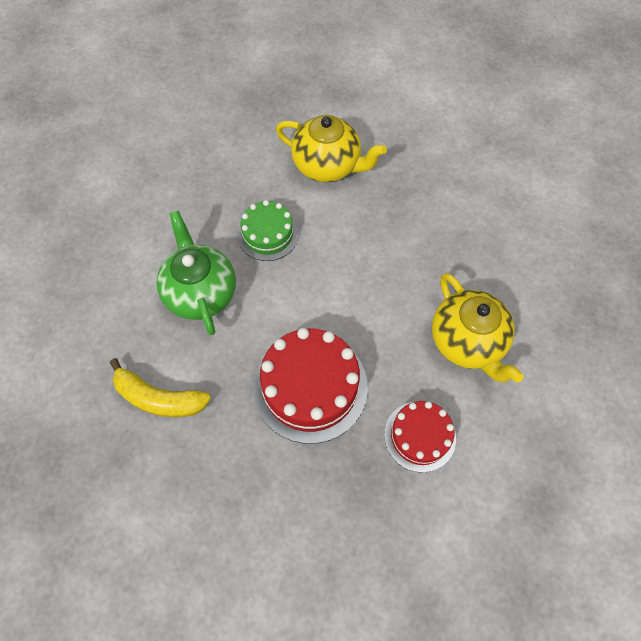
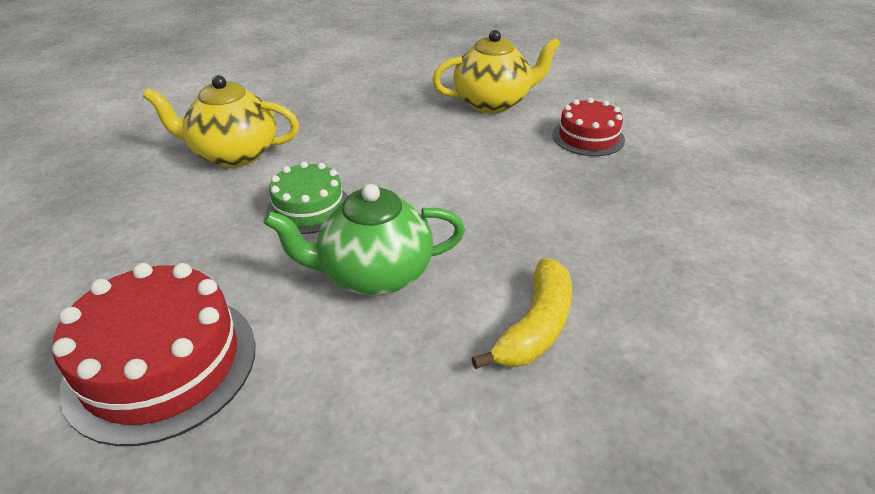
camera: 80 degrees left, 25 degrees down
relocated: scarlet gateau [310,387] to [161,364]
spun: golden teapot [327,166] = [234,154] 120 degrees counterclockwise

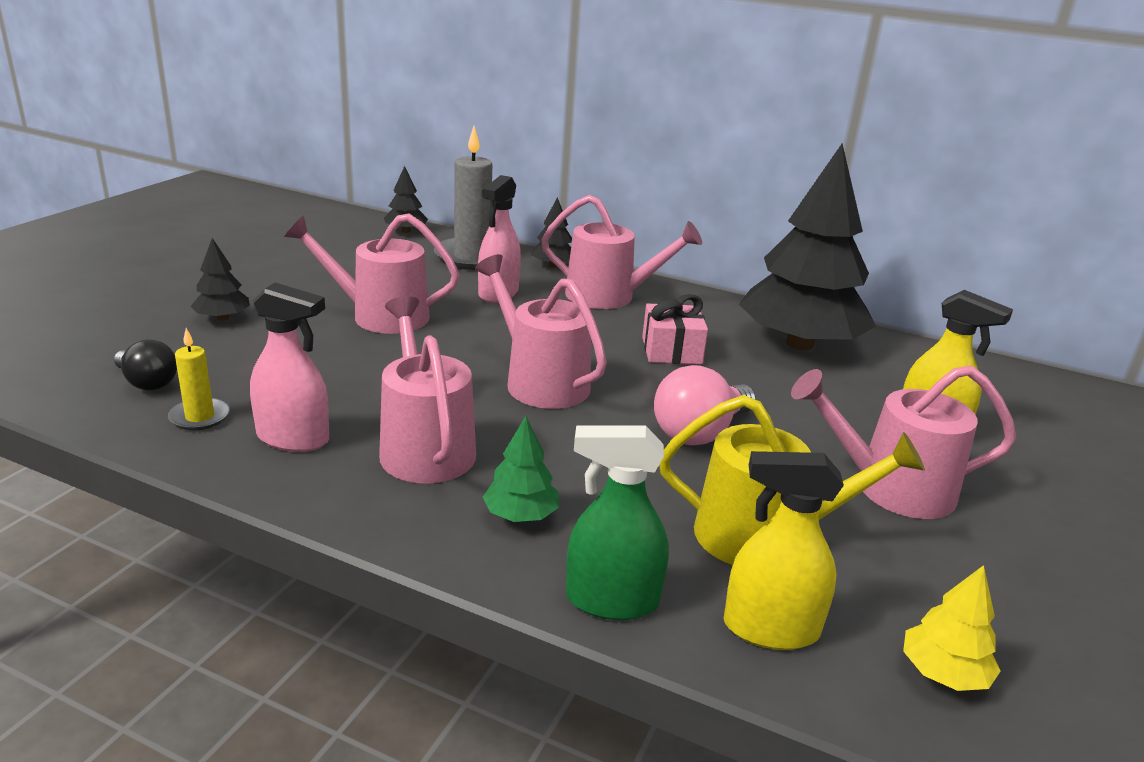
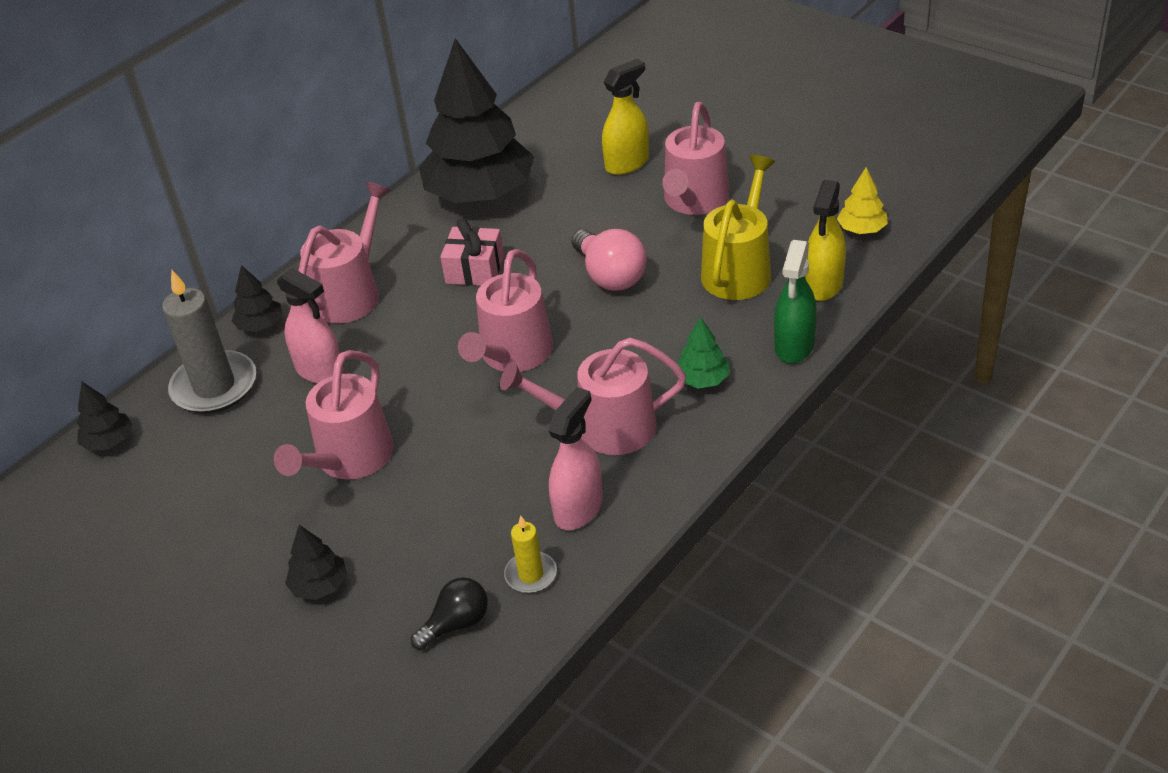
camera: 70 degrees left, 15 degrees up
spun: rosy watering can [540,382] = [513,355] 45 degrees counterclockwise

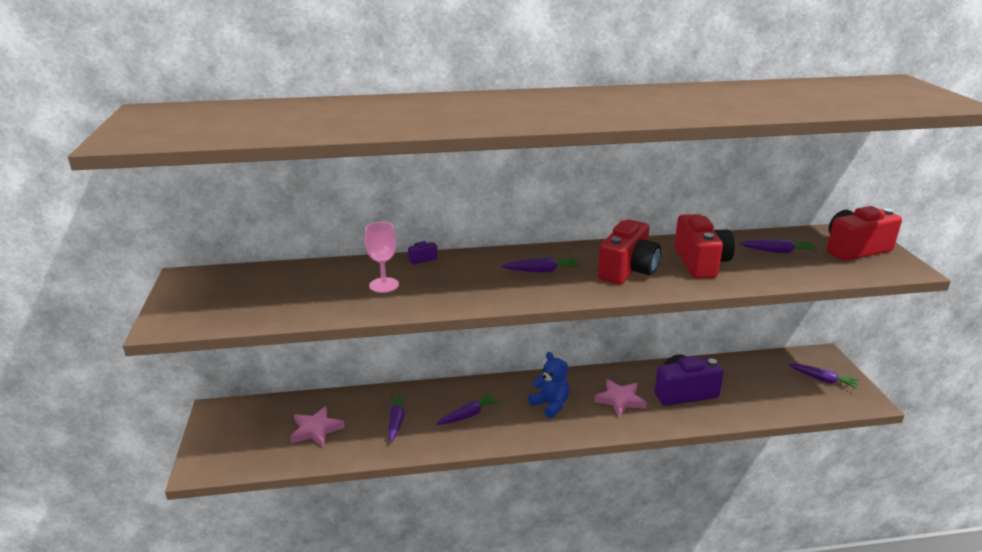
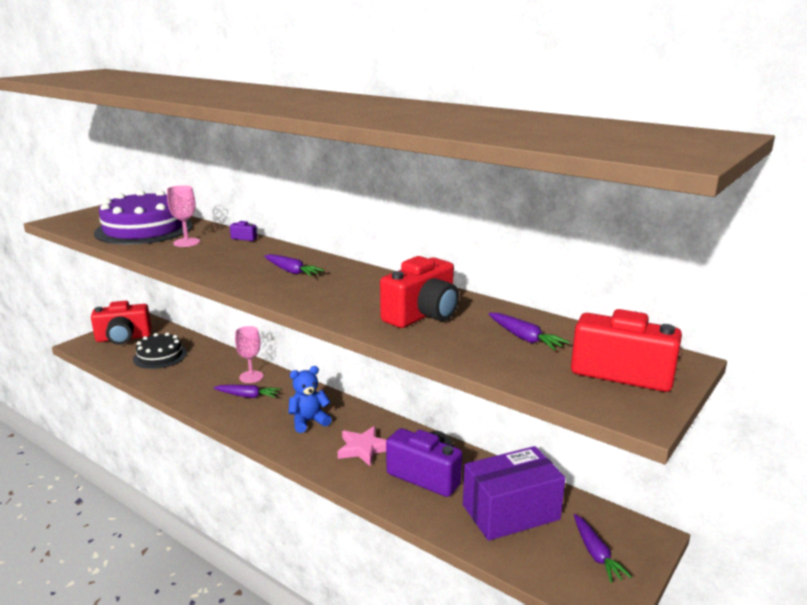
camera: 45 degrees right, 5 degrees down
missing: violet toy carrot [396,421]
appeared: violet gateau [144,229]; rosy wine glass [251,377]; violet box [511,512]
relocated: scarlet compact camera [628,270] to [123,338]
exchanged: rosy star [316,430] to jet-black gateau [160,356]
spun: blue teddy bear [550,405] = [309,421] 120 degrees counterclockwise

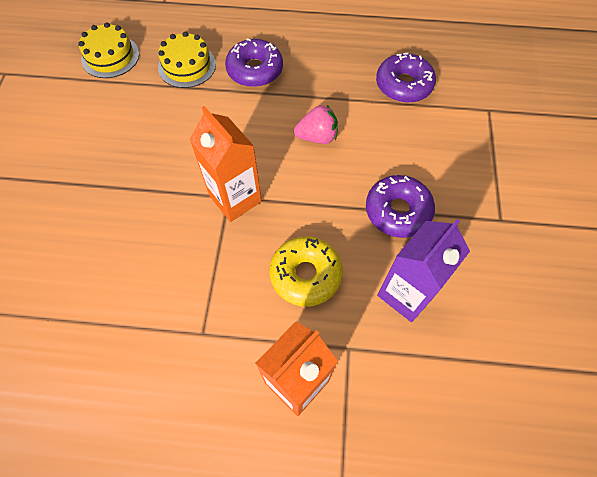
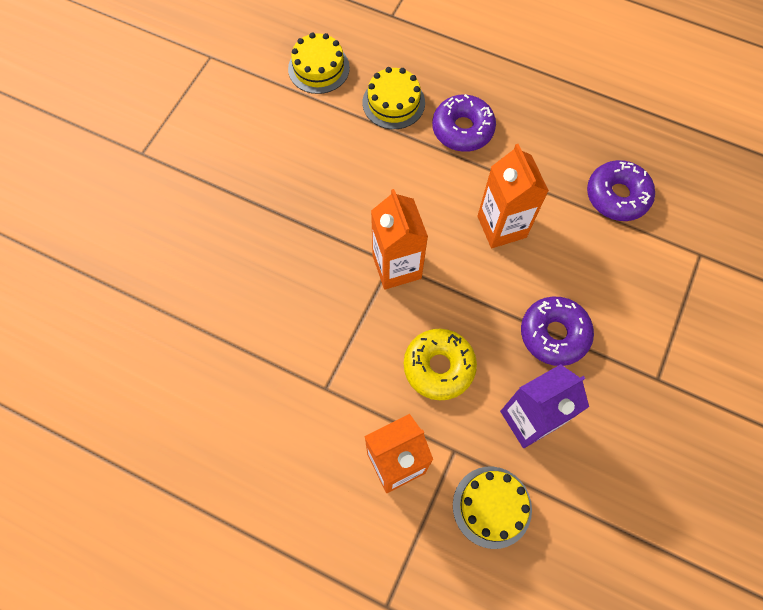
camera: 20 degrees right, 5 degrees up
appeared: golden gateau [492,506]
exchanged: rosy strawberry [317,137] to orange juice carton [501,227]

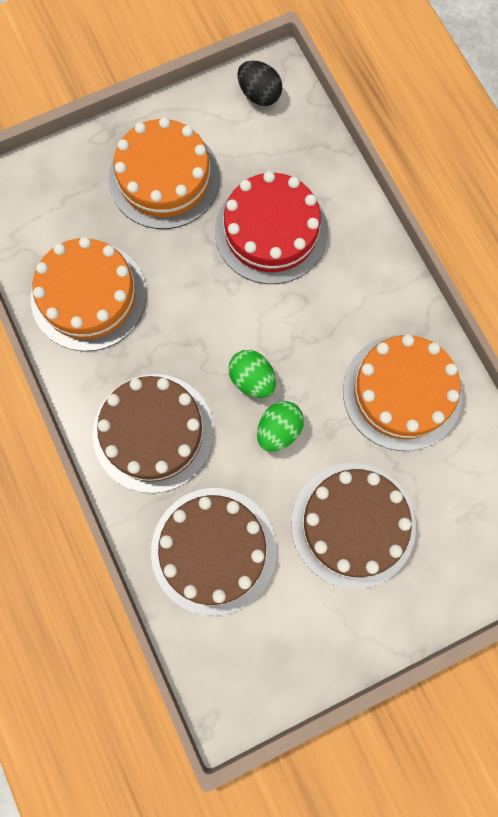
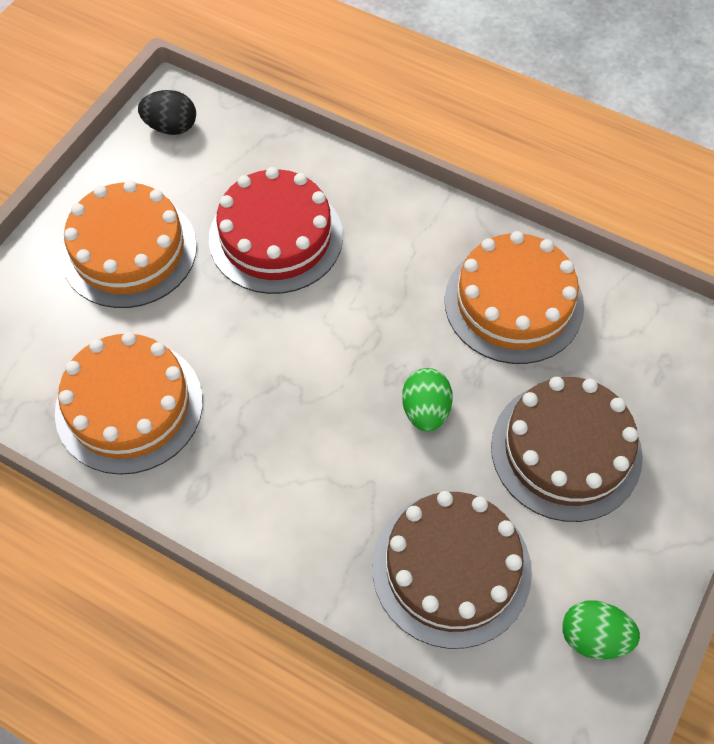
camera: 35 degrees left, 15 degrees down
missing: russet gateau [153,432]
relocated: leaf-green egg [252,379] to [593,637]

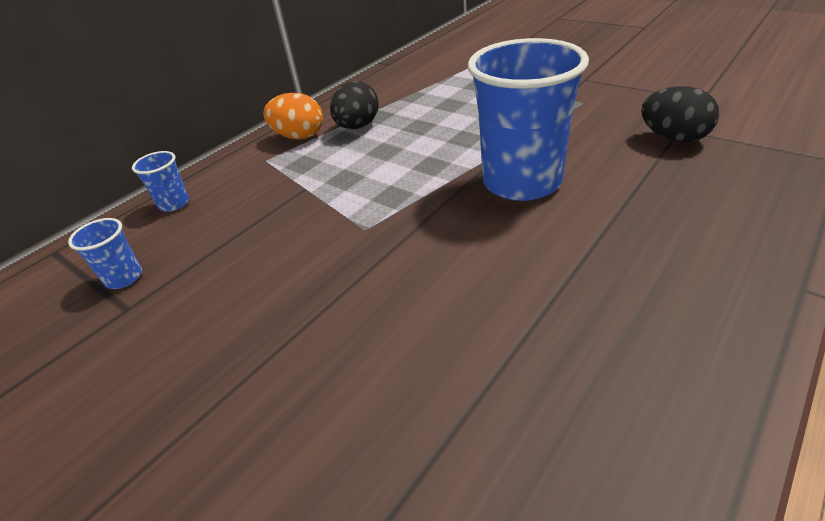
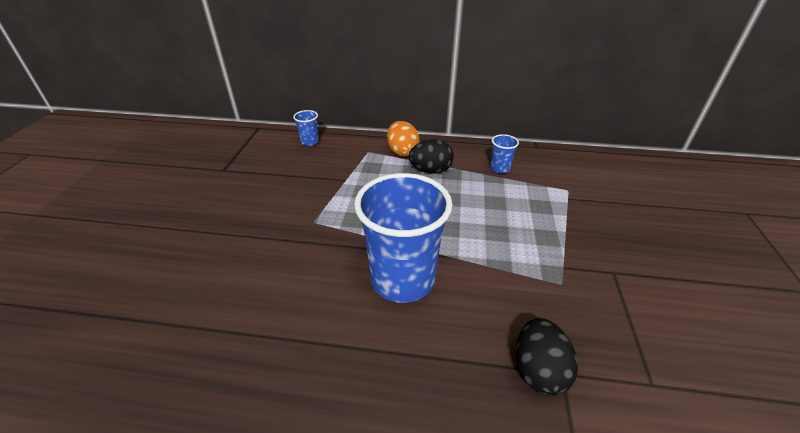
camera: 55 degrees right, 0 degrees up
relocated: blue tumbler [124,278] to [500,168]

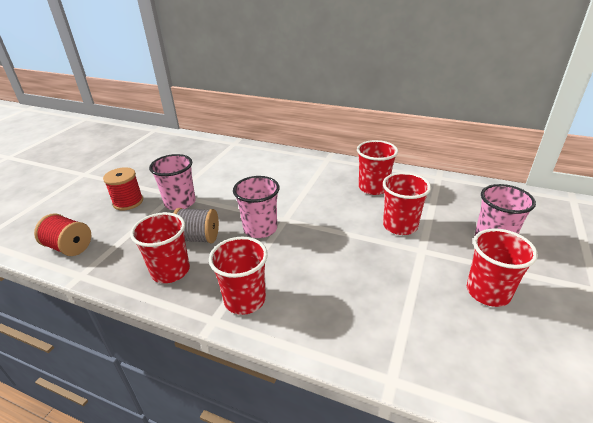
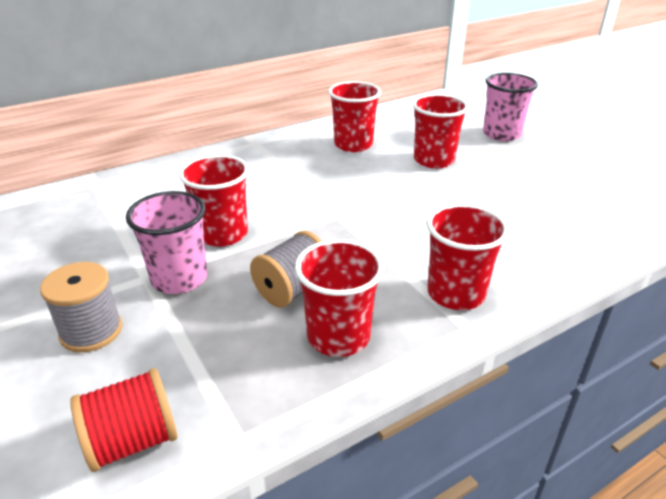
camera: 55 degrees left, 0 degrees up
missing: rosy tumbler [260,229]
relocated: scarlet tumbler [488,292] to [222,234]
colour: scarlet reel of thread [128,202] to gray reel of thread [91,331]

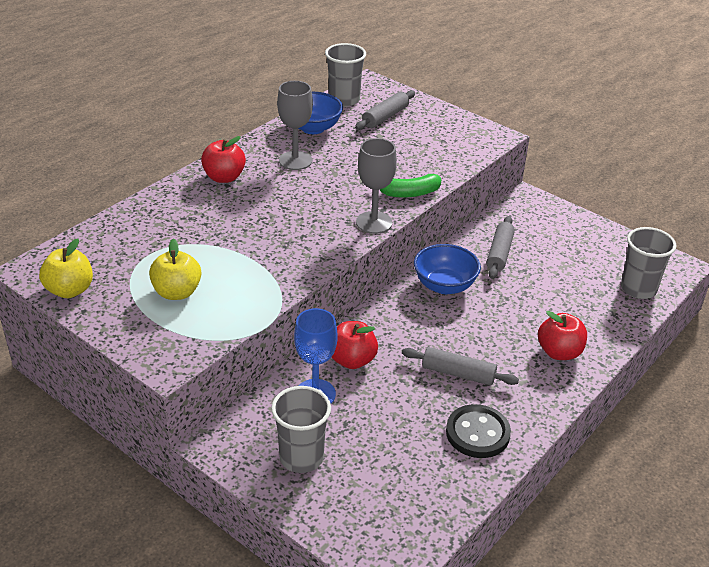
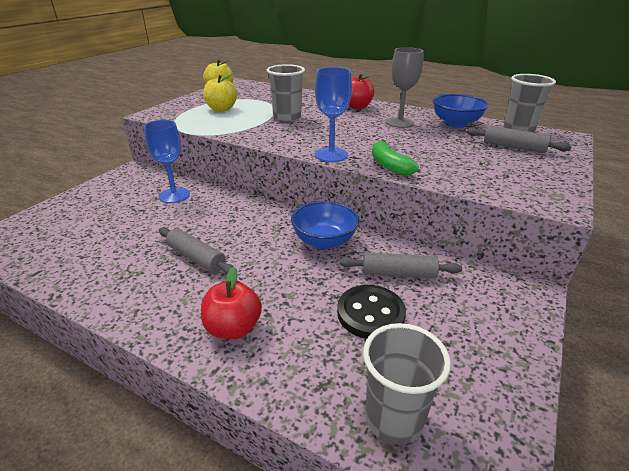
camera: 80 degrees right, 5 degrees down
missing: scarlet apple fruit [352,360]
relocated: gray tumbler [301,457] to [287,118]; jet-black button [477,433] to [370,313]
colour: gray wine glass [374,222] to blue wine glass [331,155]
spun: gray dough roller [458,373] = [196,258] 60 degrees counterclockwise

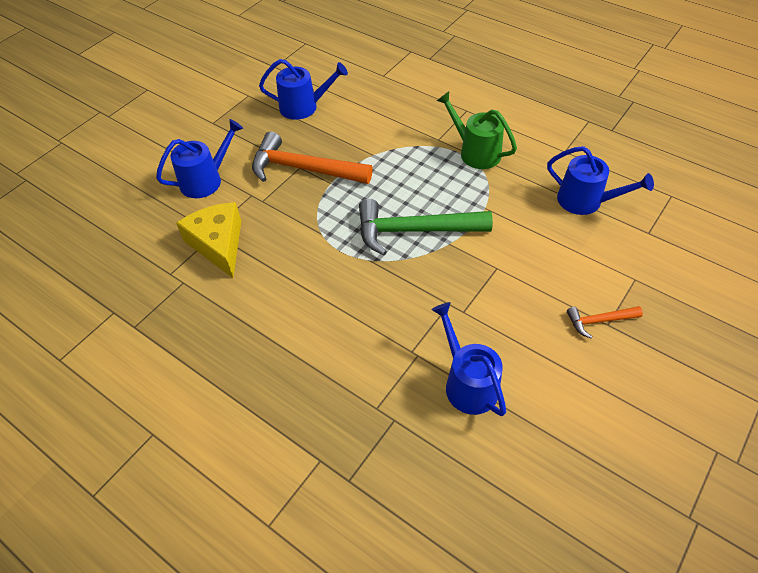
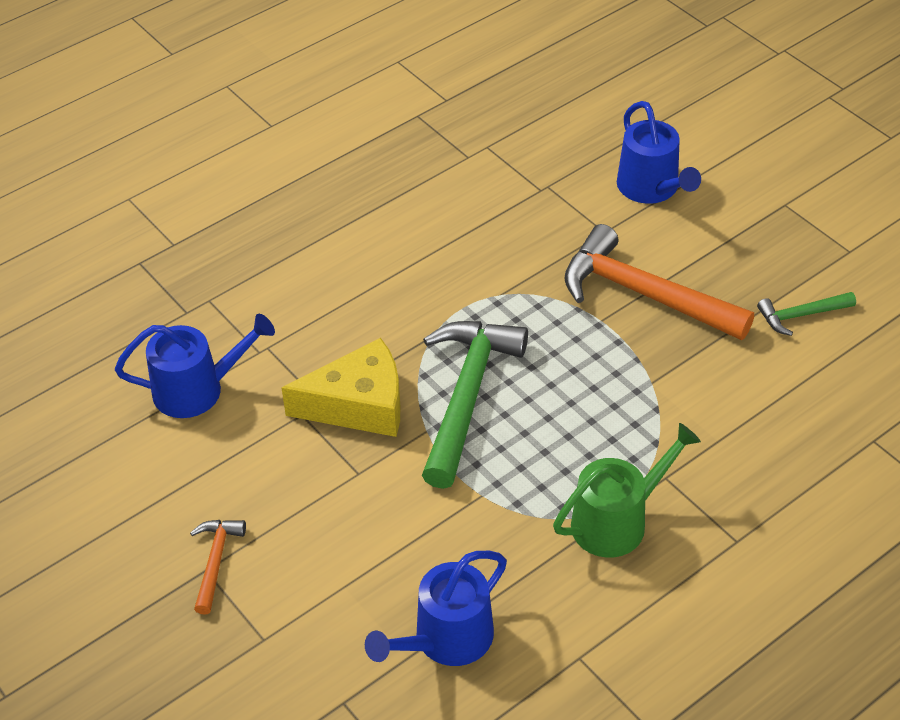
camera: 105 degrees right, 5 degrees down
relocated: golden cheese wedge [218,244] to [359,405]
exchanged: blue watering can [303,107] to leaf-green hammer [800,315]
spun: orange hammer [303,169] = [643,294] 90 degrees counterclockwise

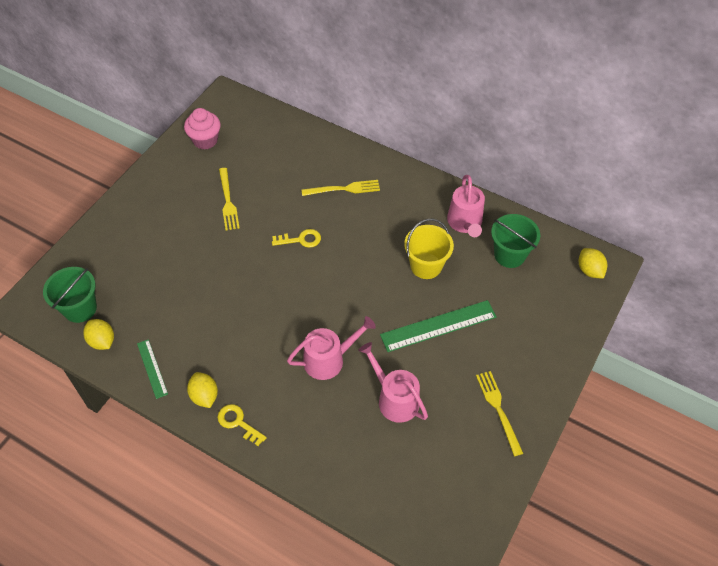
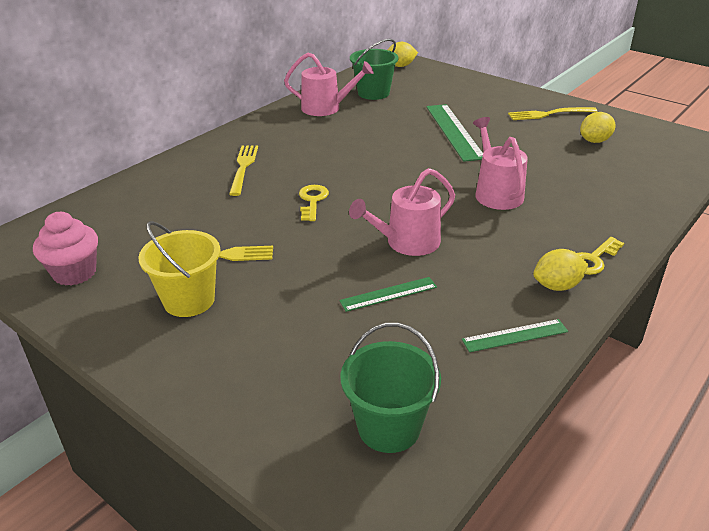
camera: 80 degrees left, 20 degrees down
appeared: leaf-green measuring stick [388,294]
relocated: golden citrus fruit [102,341] to [594,141]; rosy watering can [394,399] to [407,242]; golden pail [426,266] to [189,300]

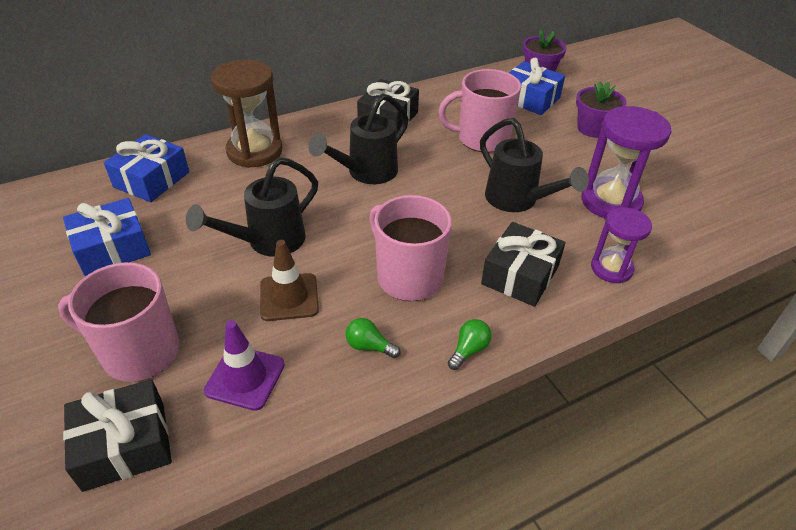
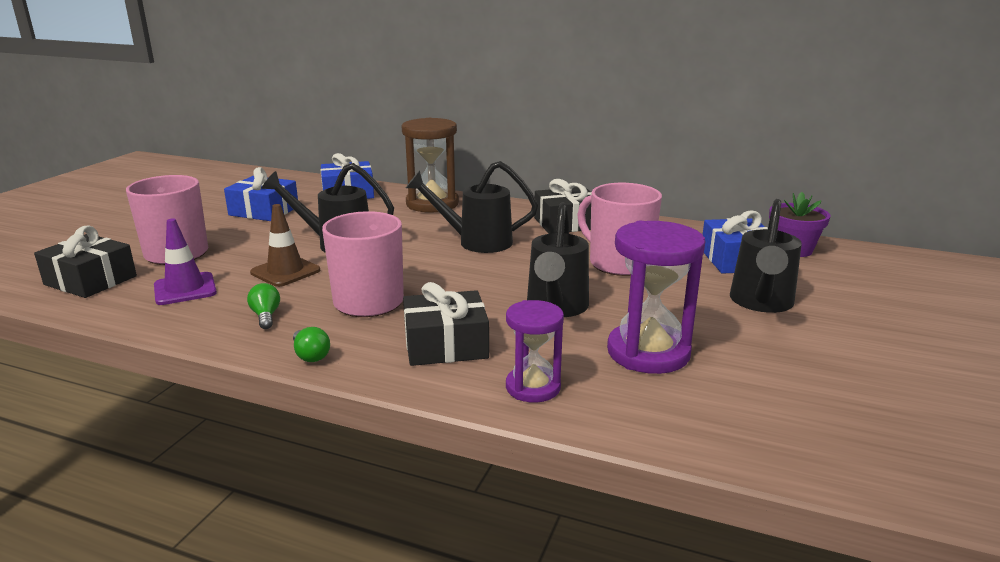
camera: 50 degrees right, 20 degrees down
exchanged: violet potted plant [593,128] to jet-black watering can [760,303]
spun: leaf-green lightbulb [469,350] = [310,355] 60 degrees clockwise

